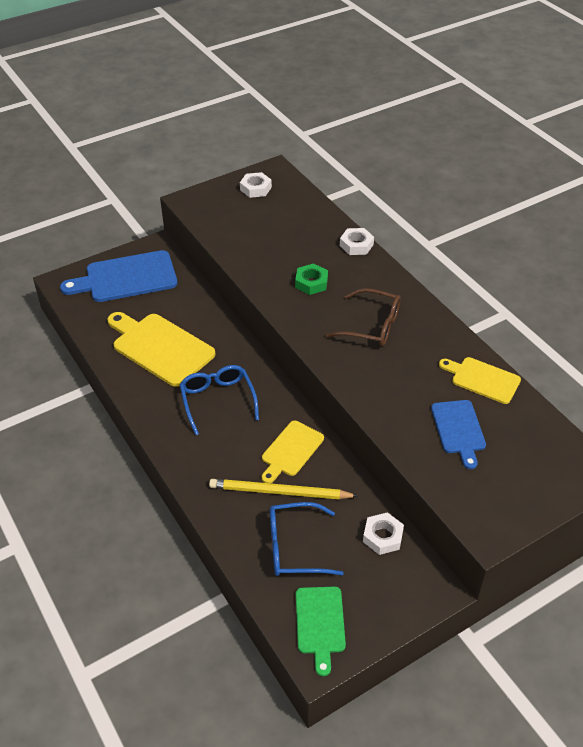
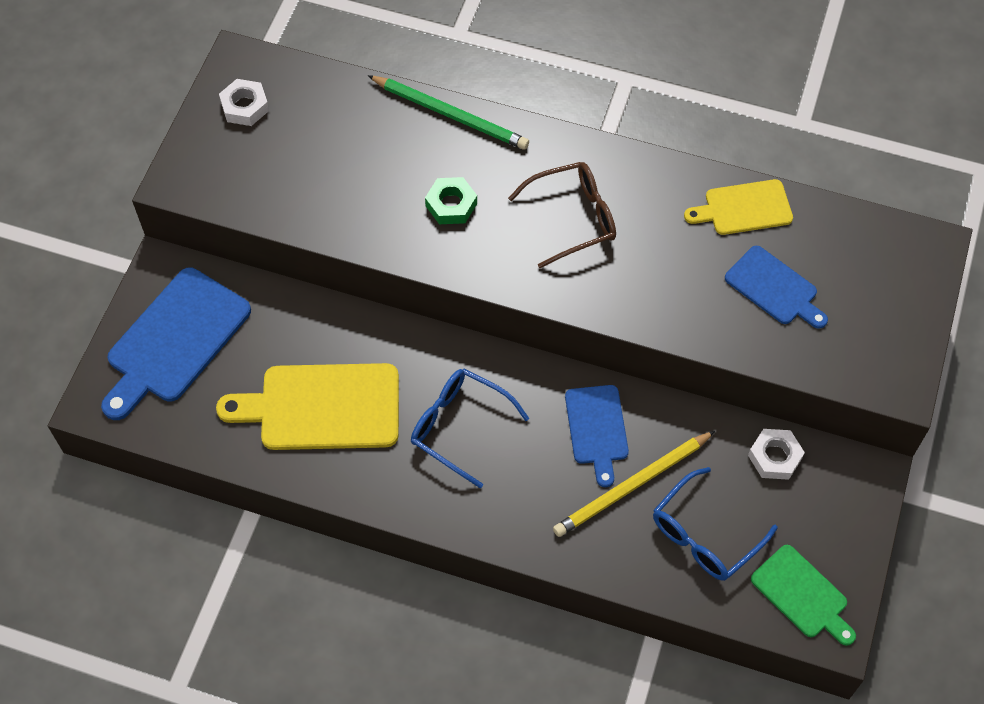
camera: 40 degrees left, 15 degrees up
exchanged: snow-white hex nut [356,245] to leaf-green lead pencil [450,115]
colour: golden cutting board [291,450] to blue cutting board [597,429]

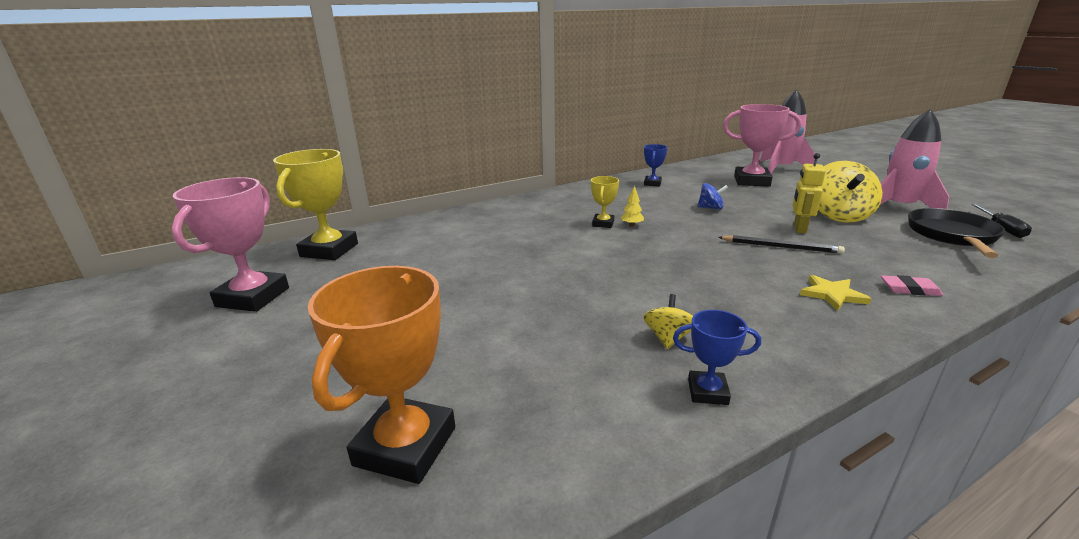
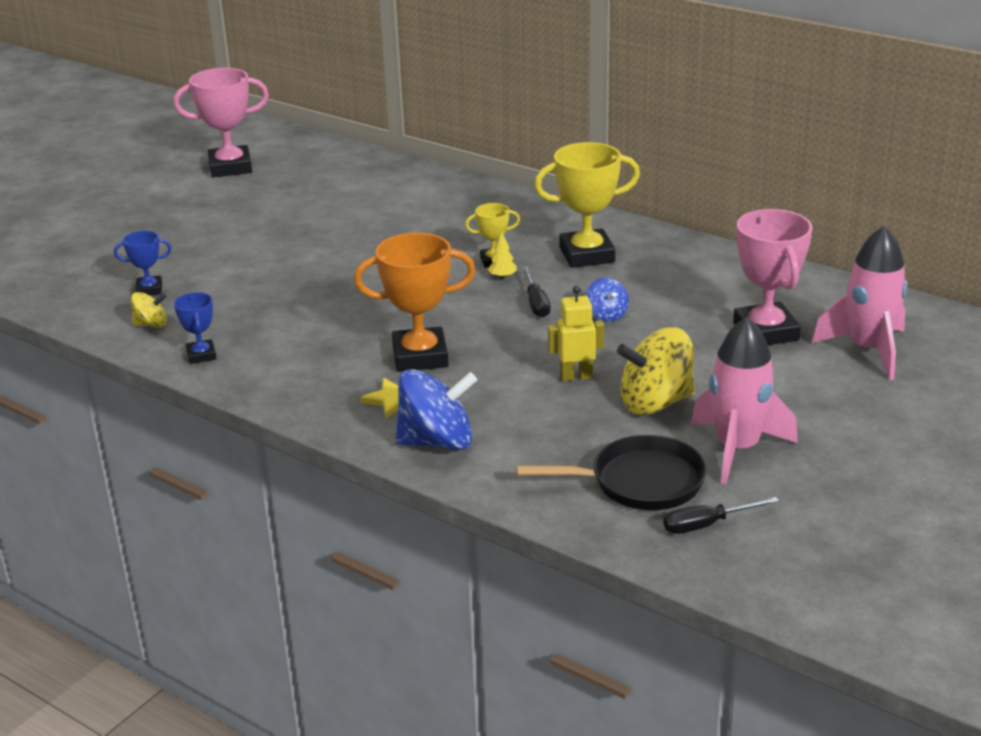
camera: 65 degrees right, 5 degrees up
missing: jet-black lead pencil [781,247]
appeared: jet-black screwdriver [536,303]
relocated: golden prize cup [329,250] to [587,255]; orange prize cup [405,446] to [420,356]; golden toy top [668,338] to [151,324]; blue prize cup [652,183] to [149,289]
exchanged: rosy gum eraser [909,289] to blue toy top [437,442]

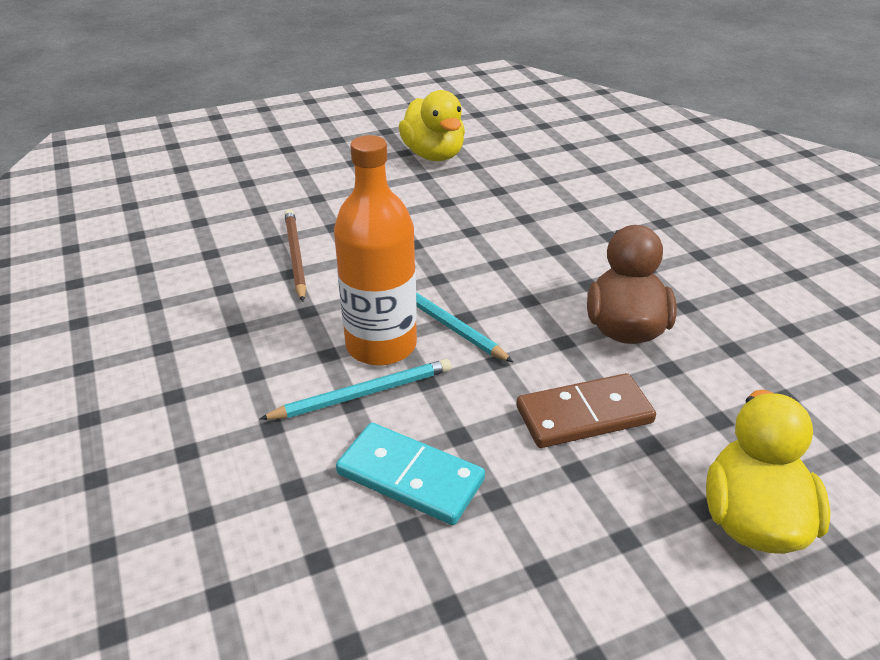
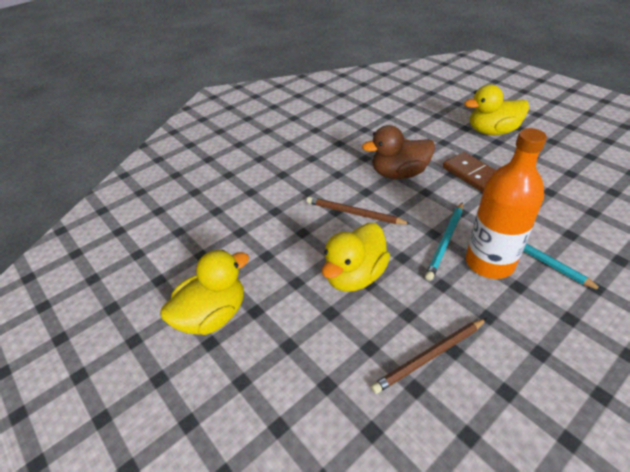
camera: 105 degrees left, 5 degrees up
missing: aqua domino piece [410,476]
appeared: russet lead pencil [354,213]; golden rubber duck [354,276]

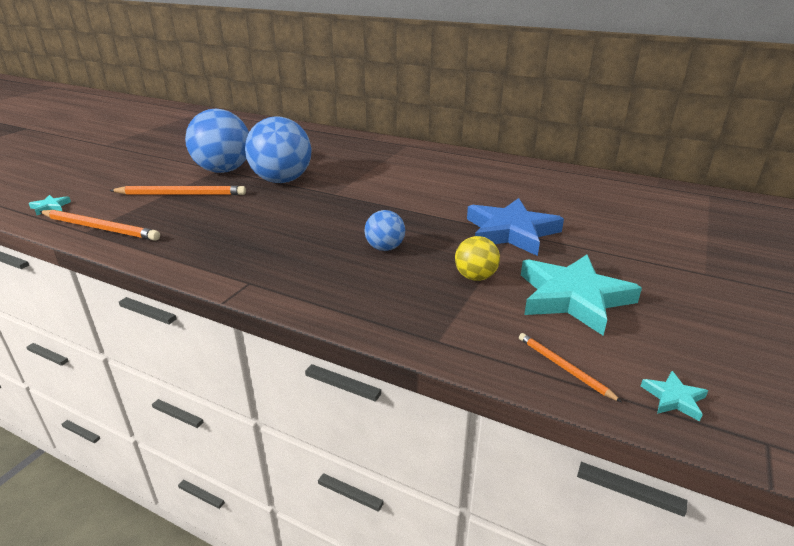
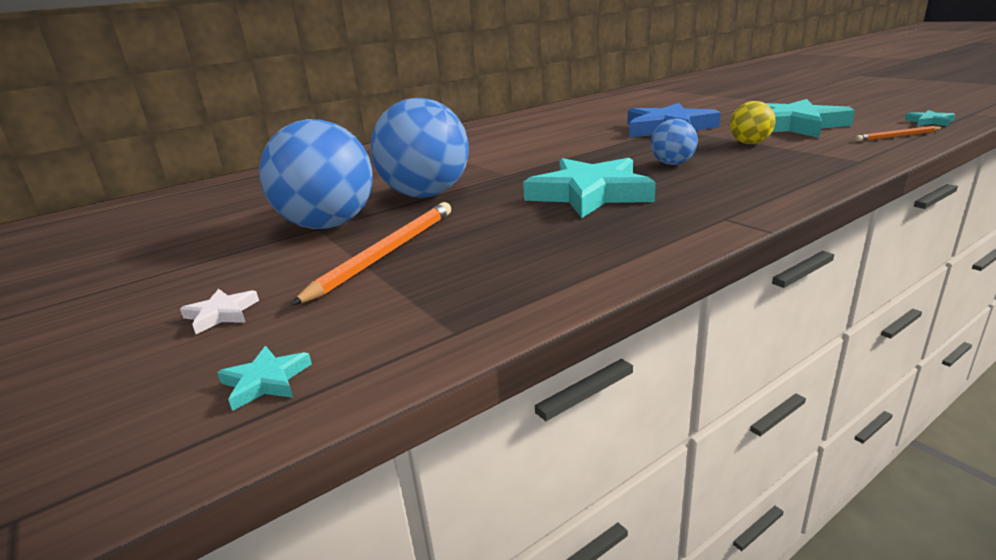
camera: 60 degrees left, 5 degrees down
missing: orange lead pencil [100,228]
appeared: snow-white star [221,314]; aqua star [590,194]

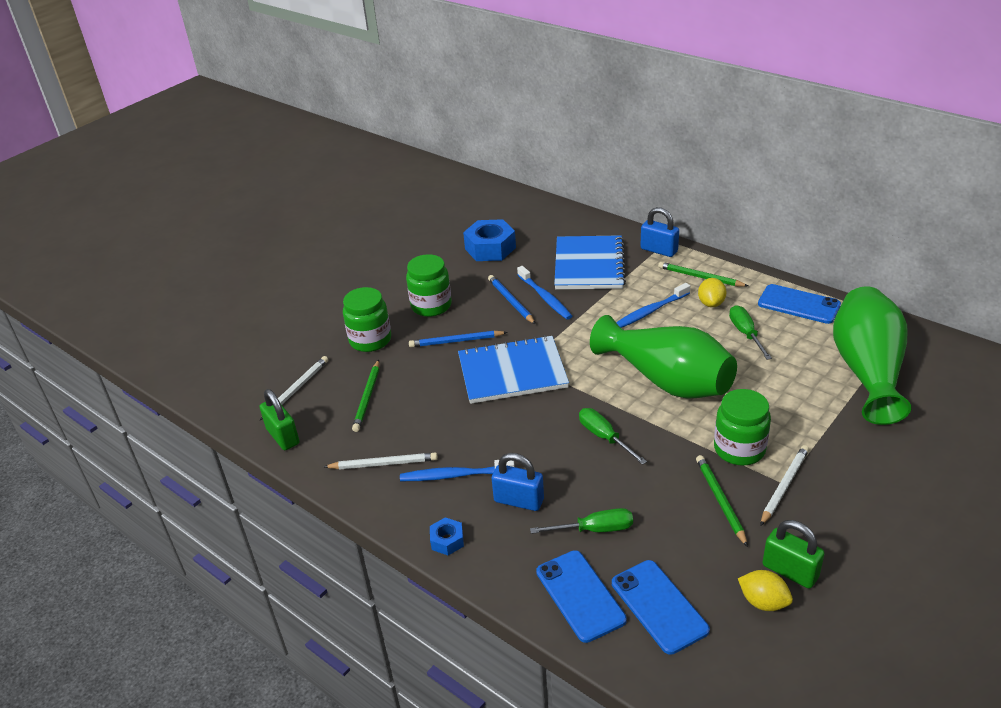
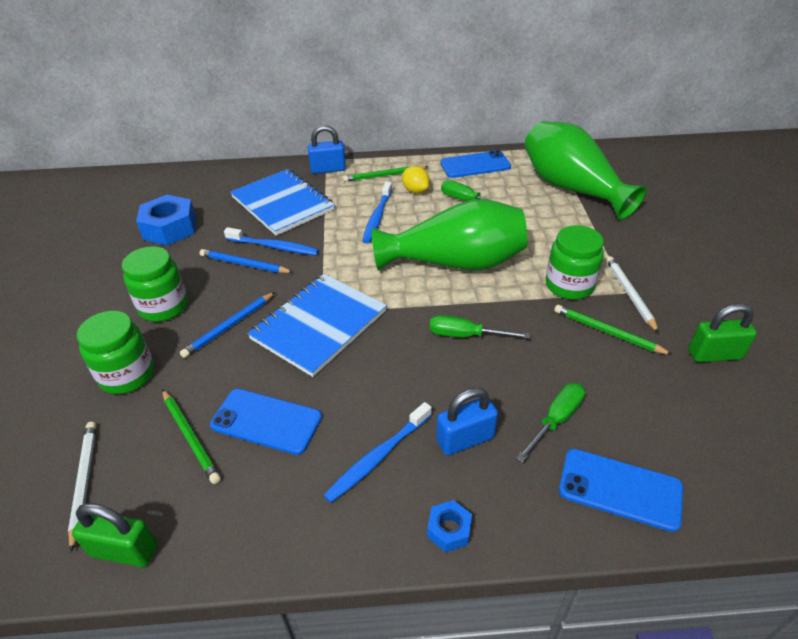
camera: 45 degrees left, 5 degrees up
missing: snow-white lead pencil [383,464]; golden citrus fruit [763,602]
relocated: blue mobile phone [659,606] to [266,421]

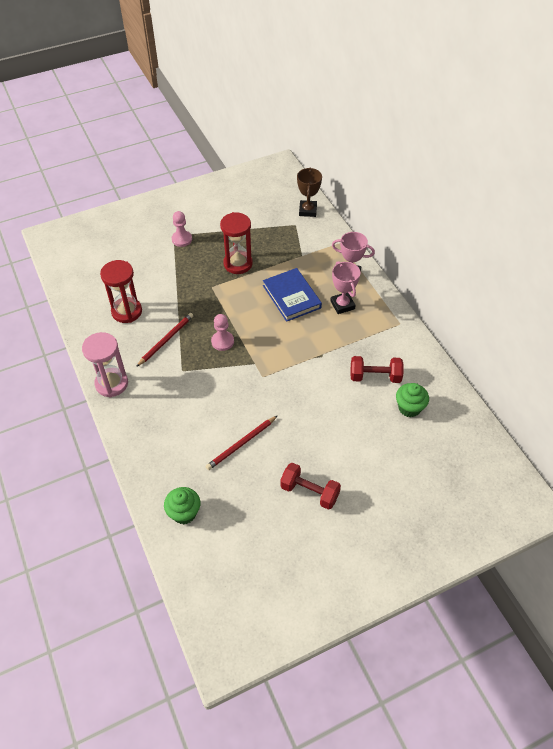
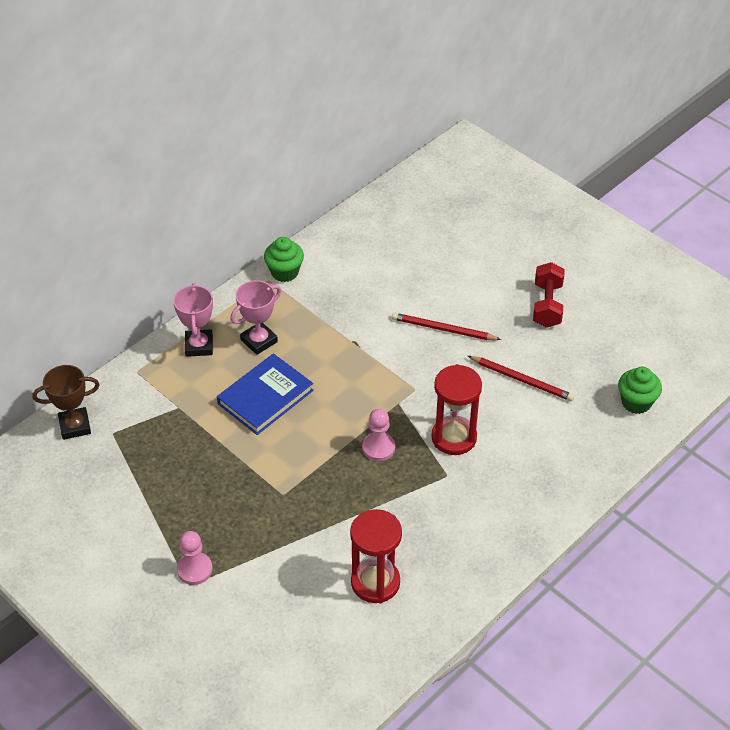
camera: 110 degrees left, 5 degrees down
missing: rosy sand timer [111,384]; scarlet hand weight [375,376]
relocated: scarlet lead pencil [166,340] to [443,329]; scarlet sand timer [238,264] to [454,437]; leaf-green muffin [409,408] to [284,272]

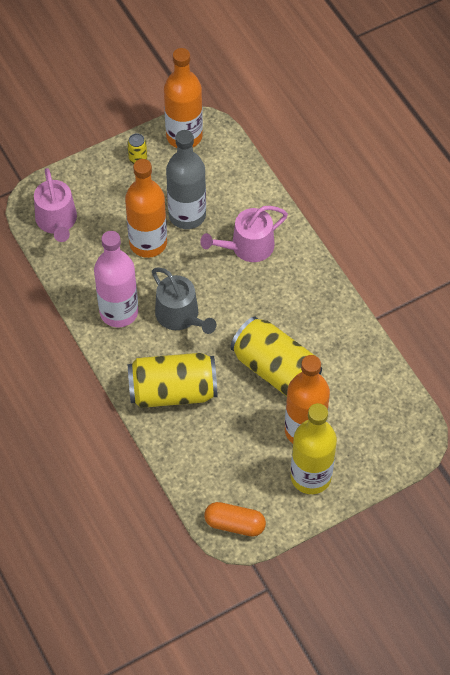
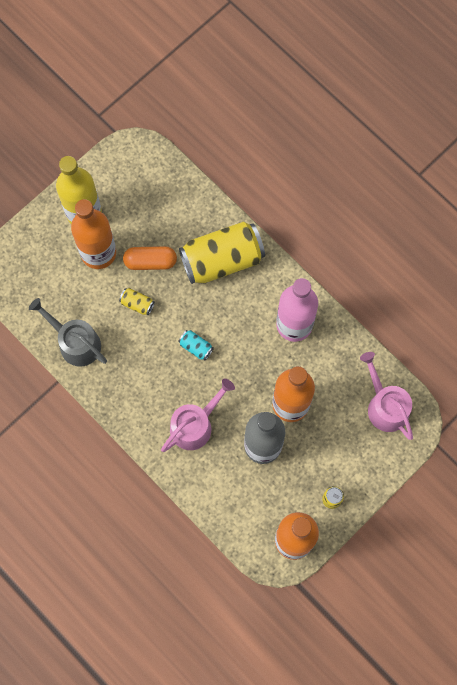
camera: 165 degrees right, 15 degrees up
appeared: aqua can [196,347]
relocated: gray watering can [180,316] to [75,343]; orange pill [235,524] to [150,262]
size: golden can [275,369] = [137,304] x0.41

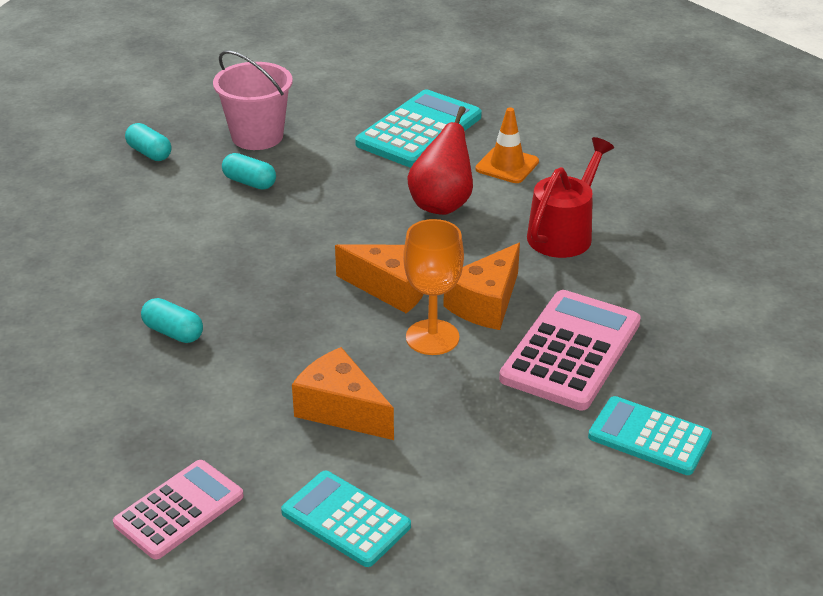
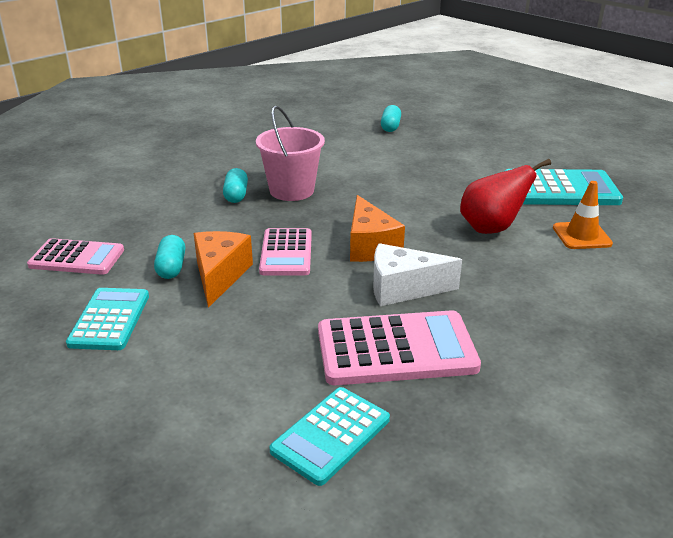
camera: 55 degrees right, 5 degrees down
missing: orange wine glass [432,337]; scarlet watering can [564,233]
appeared: rosy calculator [286,253]
relocated: rosy pail [257,136] to [291,190]; aqua pill [249,182] to [171,267]
colour: orange cheese wedge [486,303] to snow-white cheese wedge [403,288]
spun: aqua calculator [649,437] = [331,435] 135 degrees counterclockwise

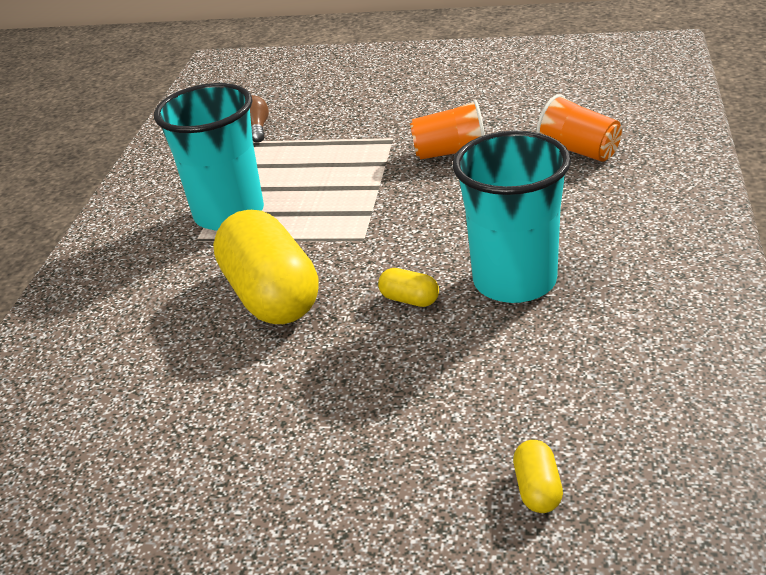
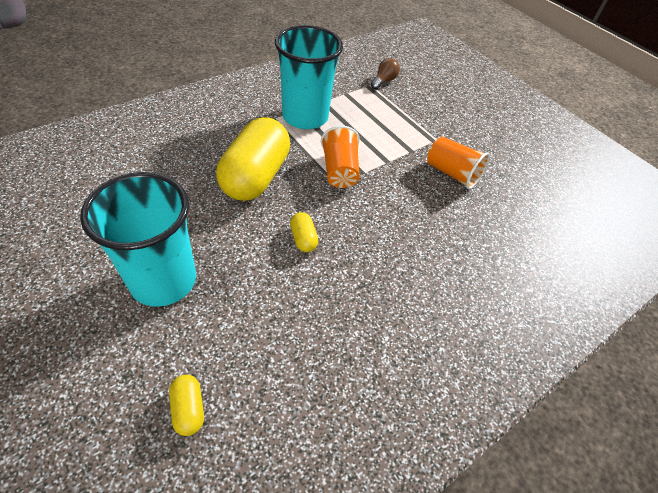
camera: 35 degrees right, 15 degrees up
relocated: aqua tumbler [514,281] to [163,280]; orange tumbler [578,151] to [339,171]
spun: golden pill [537,489] = [188,409] 60 degrees counterclockwise

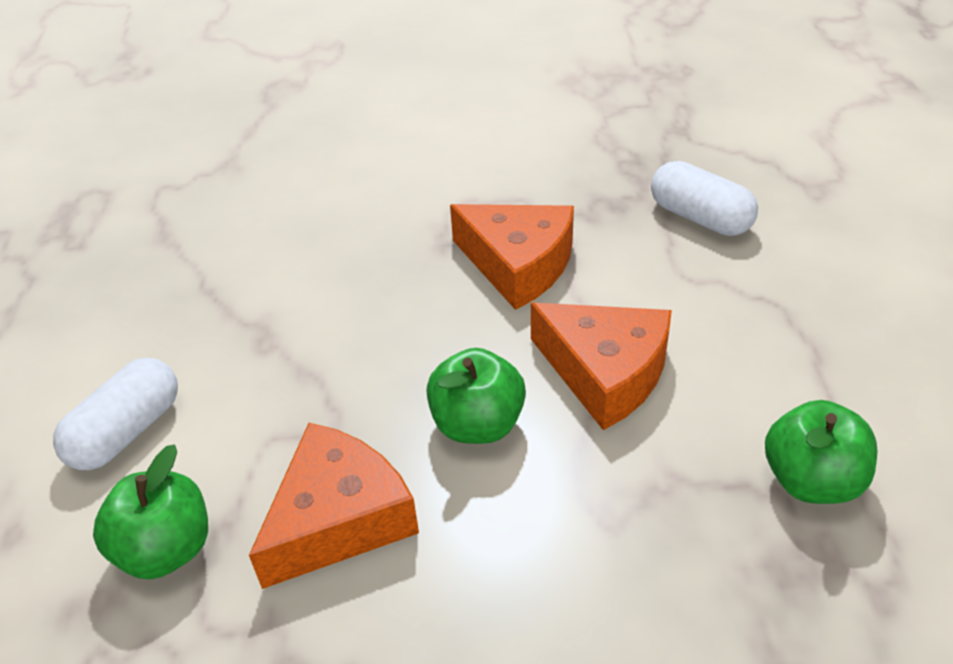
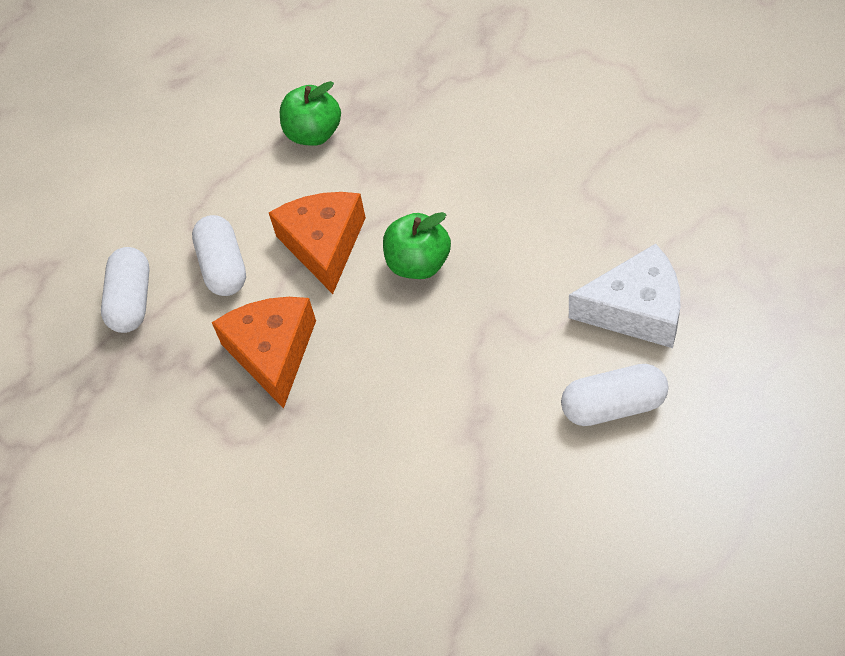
camera: 130 degrees left, 10 degrees up
missing: orange cheese wedge [339,519]
appeared: snow-white pill [224,268]
exchanged: leaf-green apple fruit [166,549] to snow-white cheese wedge [636,310]

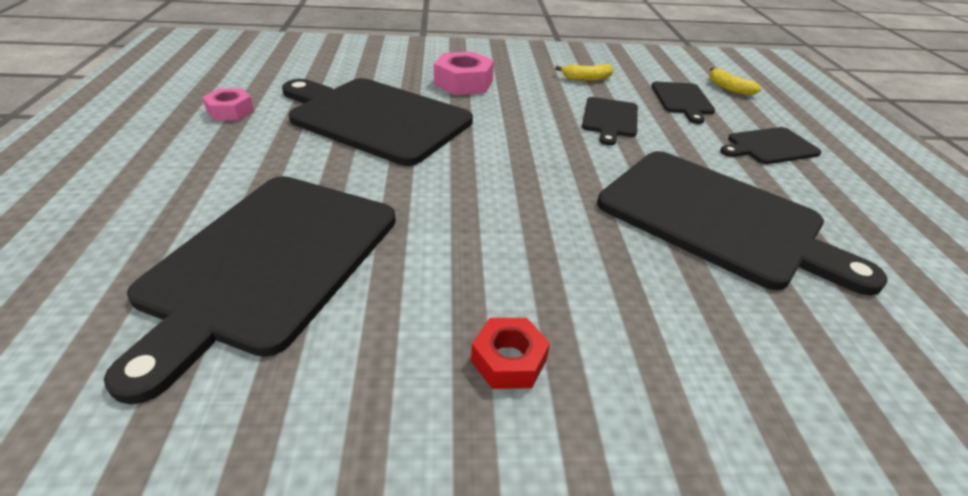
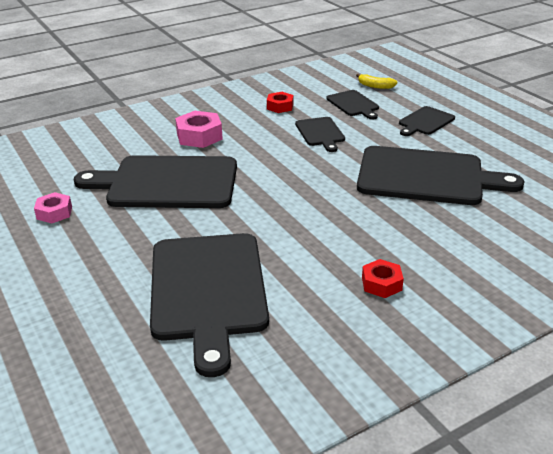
camera: 25 degrees left, 5 degrees down
exchanged: golden banana fruit [586,78] to scarlet hex nut [280,106]

